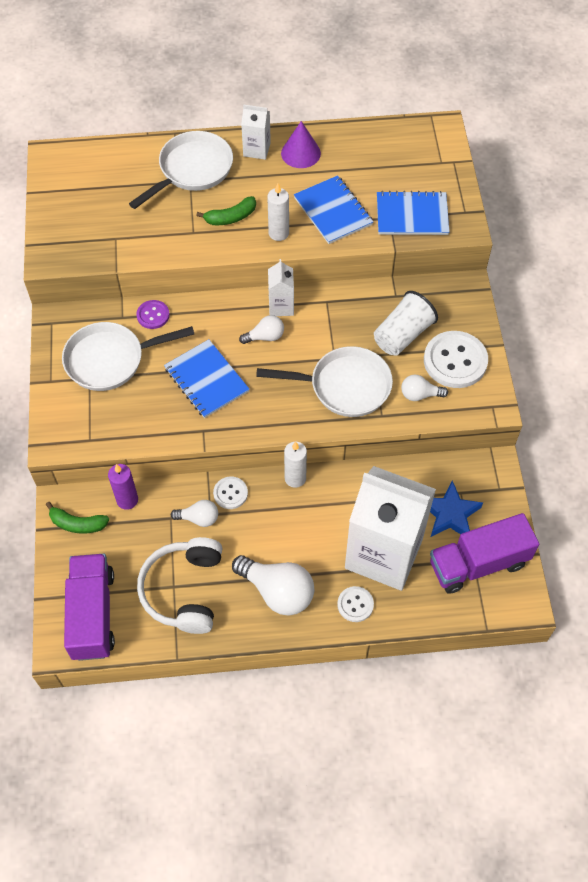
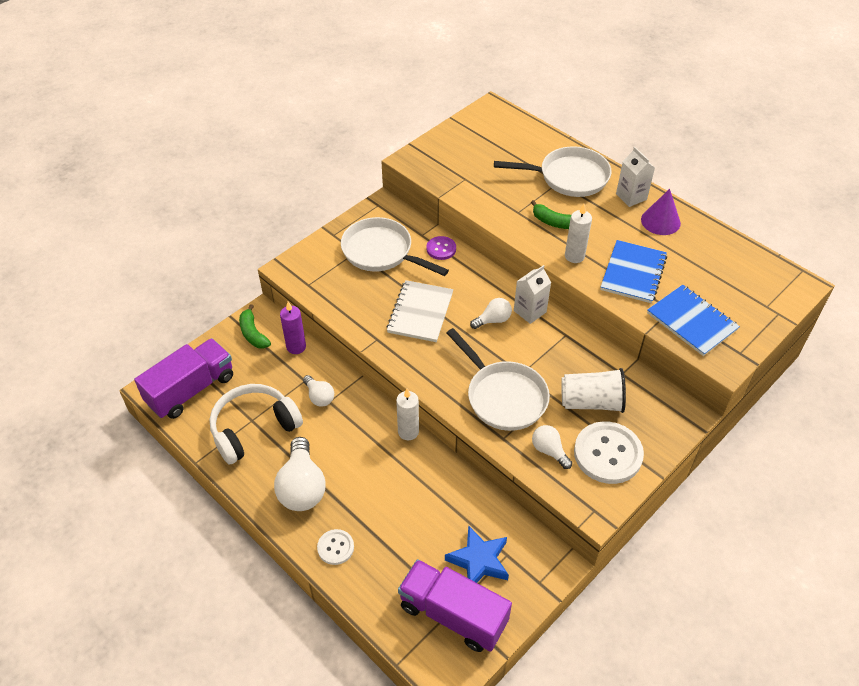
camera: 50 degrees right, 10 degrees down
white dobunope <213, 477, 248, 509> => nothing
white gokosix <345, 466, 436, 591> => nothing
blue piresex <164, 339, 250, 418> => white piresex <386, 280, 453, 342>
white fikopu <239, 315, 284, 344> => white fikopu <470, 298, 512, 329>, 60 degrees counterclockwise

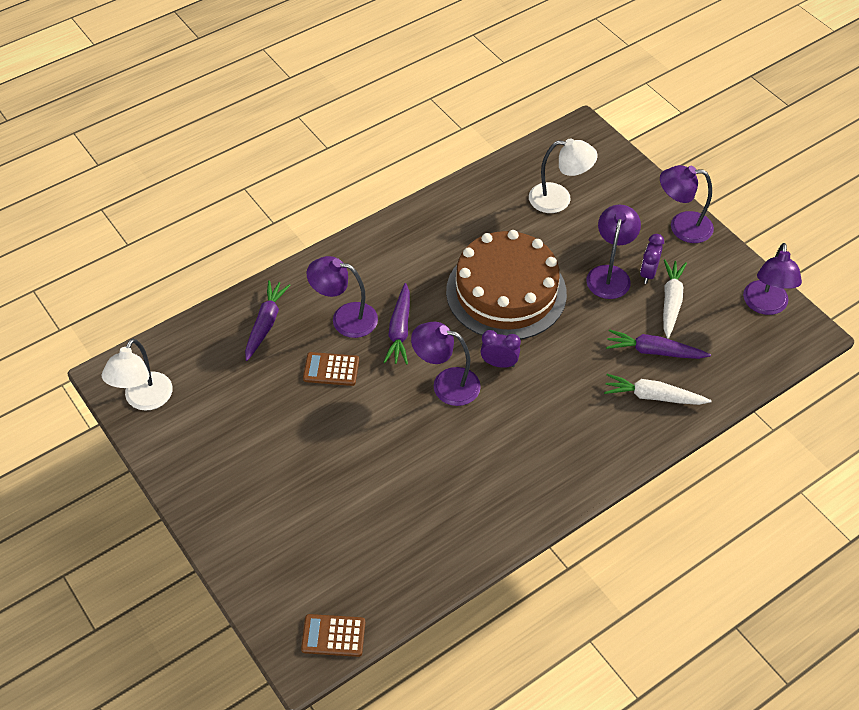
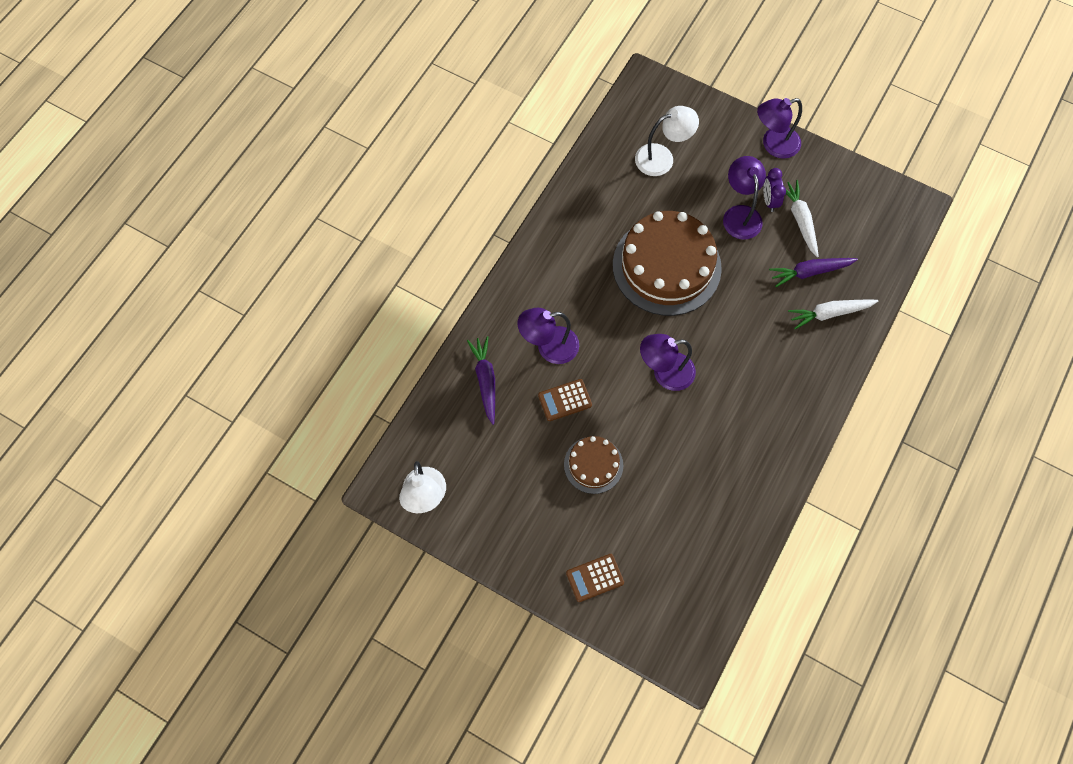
camera: 25 degrees left, 15 degrees up
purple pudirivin <383, 283, 410, 365> => nothing
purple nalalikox <481, 330, 521, 368> => nothing
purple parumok <743, 243, 802, 315> => nothing
nothing => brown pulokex <564, 436, 623, 494>
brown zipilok <301, 614, 365, 657> => brown zipilok <566, 554, 624, 602>, shifted

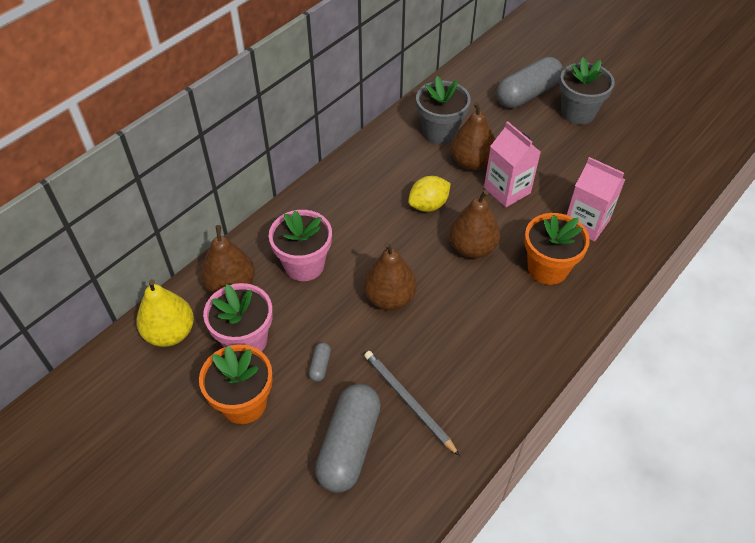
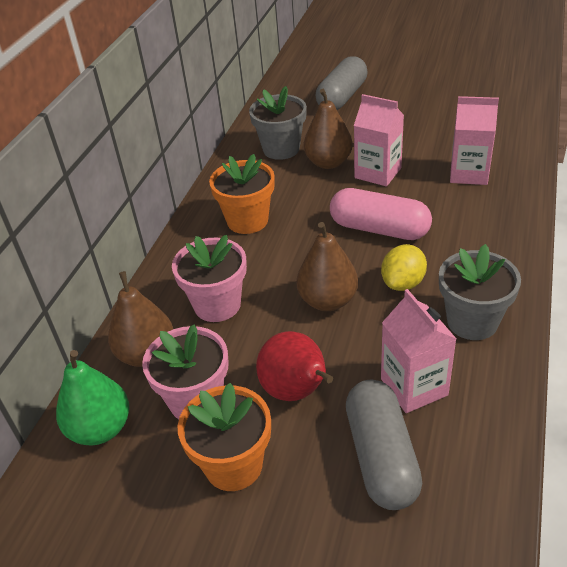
camera: 20 degrees left, 10 degrees down
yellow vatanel <408, 176, 451, 212> => yellow vatanel <381, 244, 427, 291>, shifted
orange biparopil <524, 213, 590, 285> => orange biparopil <209, 154, 275, 234>, shifted
grey biparopil <559, 57, 615, 125> => grey biparopil <439, 244, 521, 340>, shifted
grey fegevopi <309, 342, 331, 382> => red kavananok <256, 331, 333, 401>
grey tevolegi <364, 351, 460, 456> => pink gokosix <381, 289, 456, 413>
brown kavananok <449, 190, 500, 258> => pink fegevopi <330, 188, 432, 240>
yellow kavananok <136, 279, 194, 347> => green kavananok <56, 350, 129, 445>

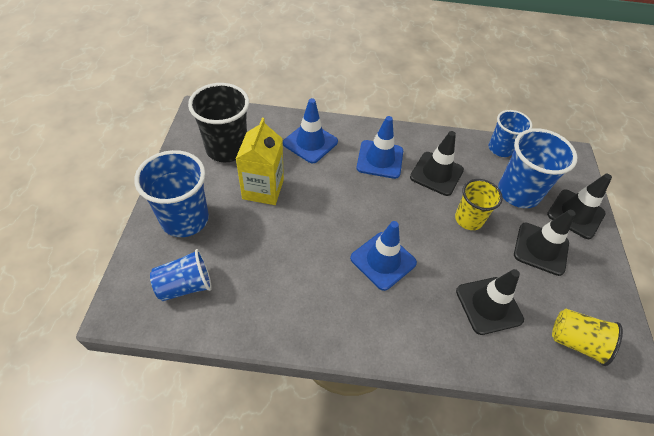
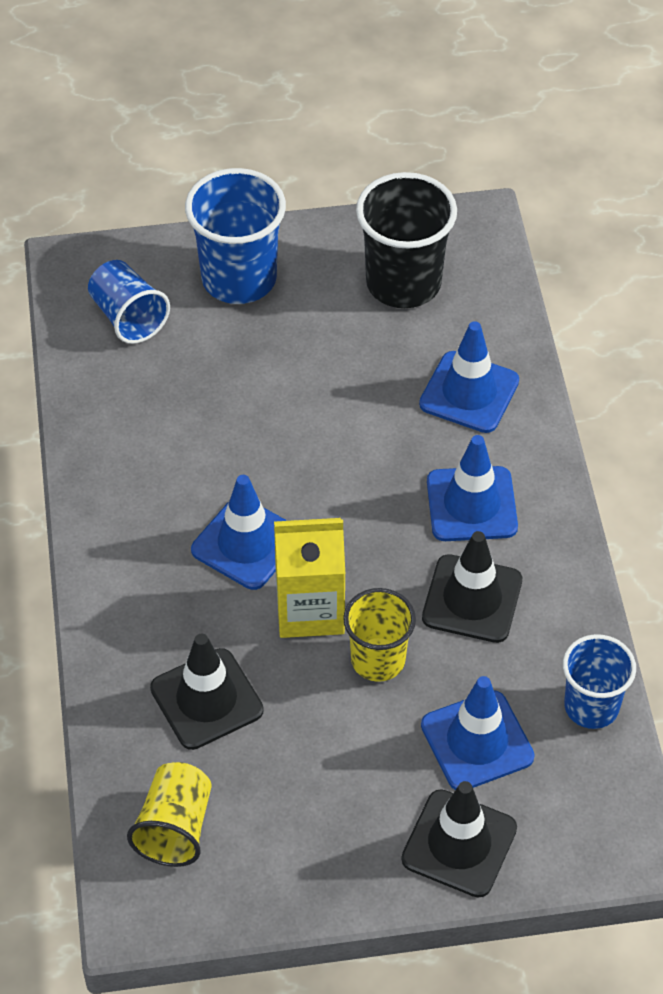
camera: 80 degrees right, 0 degrees up
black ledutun <514, 210, 575, 276> => nothing
yellow gokosix <236, 118, 284, 205> => yellow gokosix <274, 518, 345, 638>, shifted
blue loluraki <498, 128, 577, 208> => blue ledutun <421, 676, 535, 790>

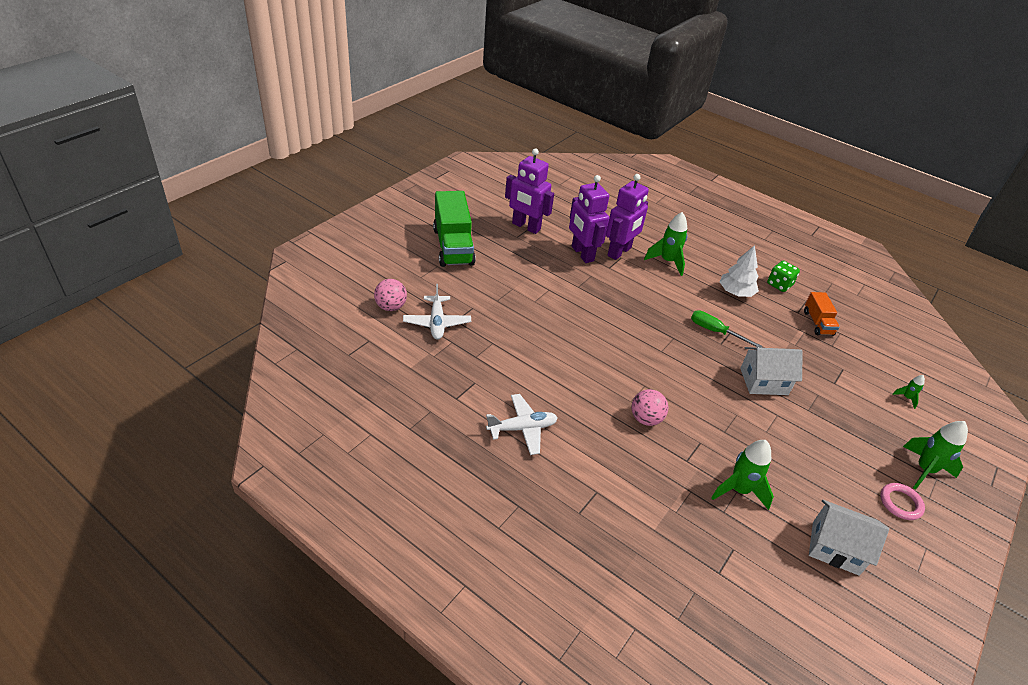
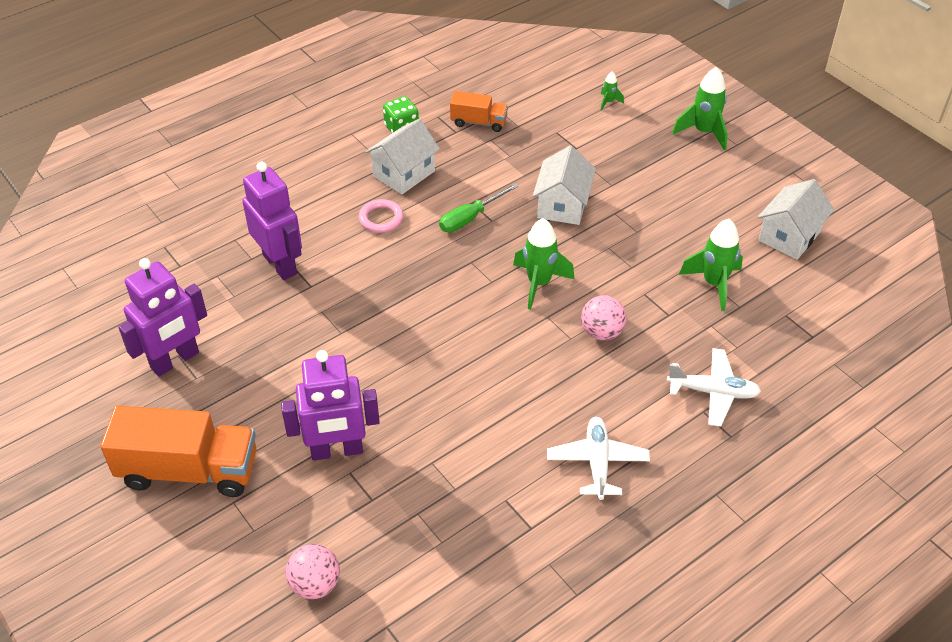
camera: 70 degrees left, 5 degrees up
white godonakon <403, 284, 471, 340> => white godonakon <667, 348, 761, 427>, shifted
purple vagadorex <569, 175, 609, 263> => purple vagadorex <281, 350, 380, 461>, shifted
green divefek <644, 212, 687, 276> => green divefek <513, 218, 574, 310>, shifted
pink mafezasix <880, 483, 925, 520> => pink mafezasix <359, 199, 403, 233>, shifted
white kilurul <720, 245, 759, 297> => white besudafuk <365, 119, 440, 194>
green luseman <433, 191, 476, 267> => orange luseman <101, 405, 256, 497>

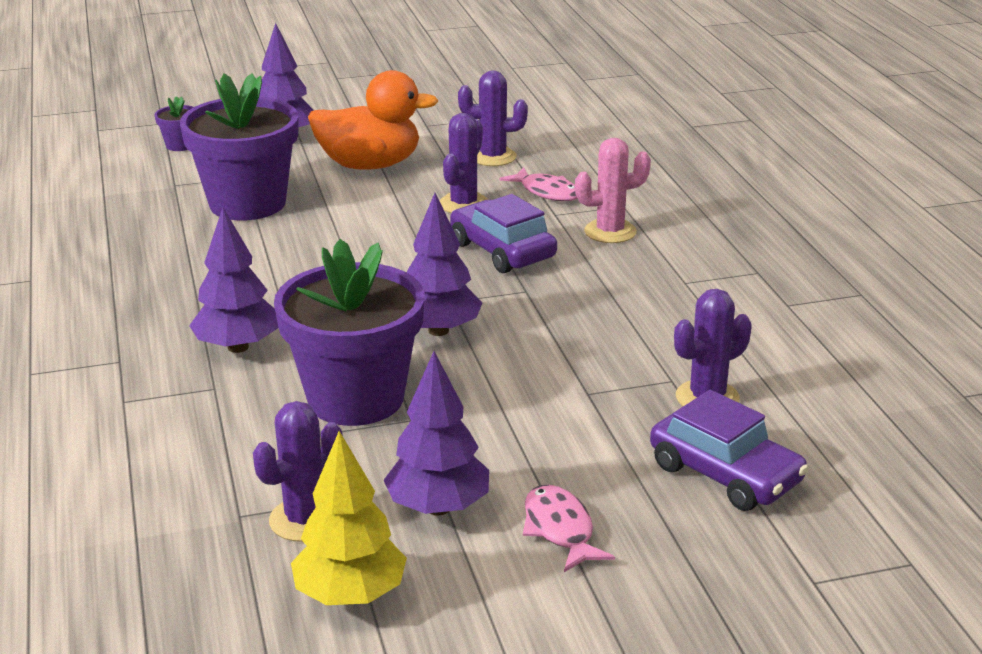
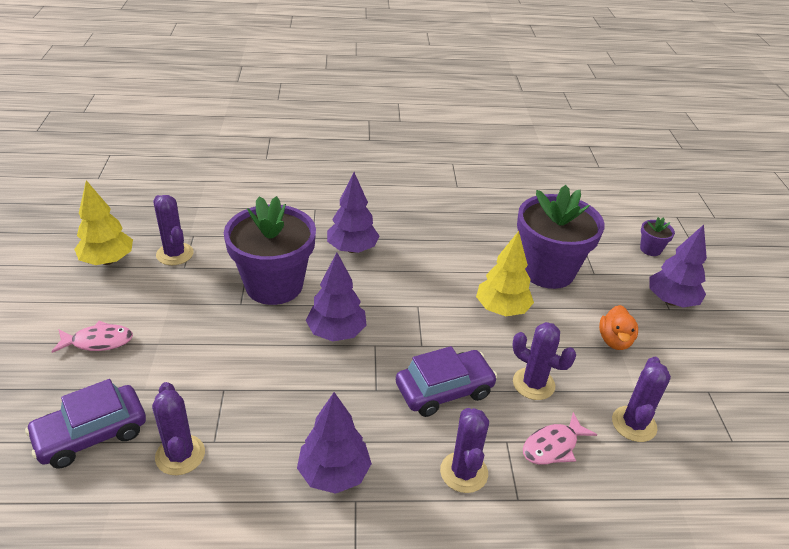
camera: 100 degrees right, 10 degrees up
nothing => yellow kilurul <476, 231, 534, 316>
purple kilurul <384, 351, 489, 516> => purple kilurul <297, 392, 372, 494>, shifted
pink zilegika <575, 138, 651, 243> => purple zilegika <440, 408, 489, 493>
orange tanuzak <308, 70, 439, 170> => orange tanuzak <599, 305, 638, 350>, x0.54

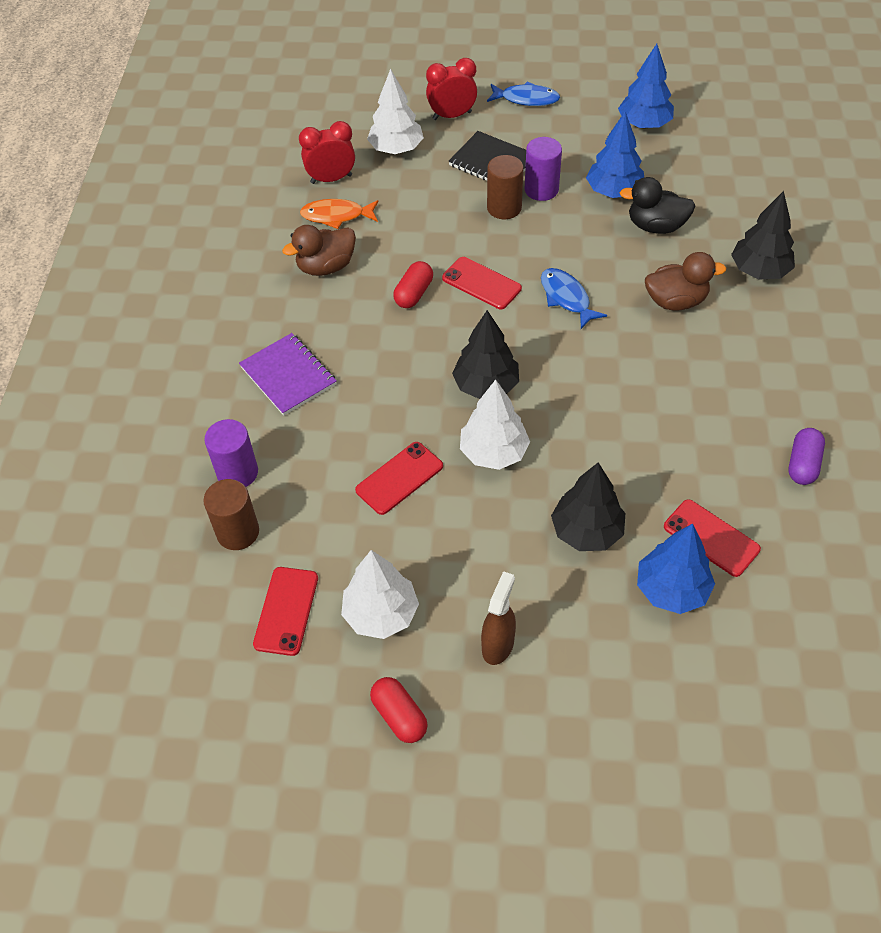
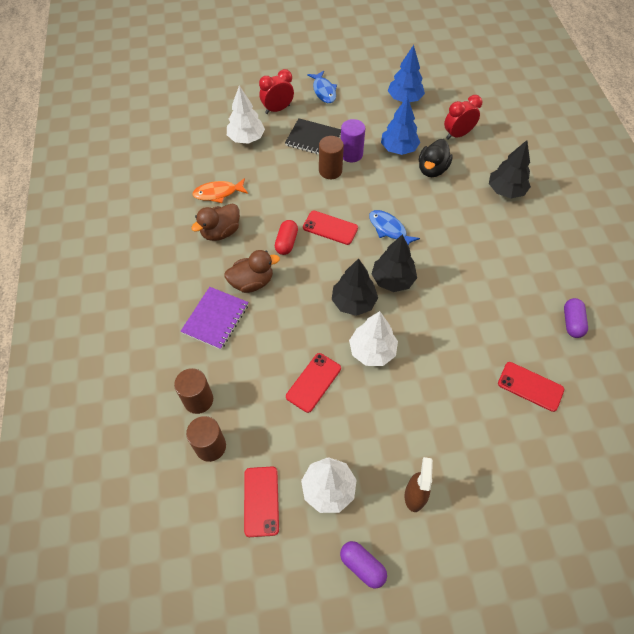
camera: 15 degrees left, 5 degrees up
blue kilurul <637, 524, 715, 614> => nothing
red nalalikox <299, 121, 355, 184> => red nalalikox <444, 95, 482, 140>, shifted
black kilurul <551, 462, 625, 551> => black kilurul <372, 234, 417, 292>, shifted
brown tanuzak <645, 252, 726, 311> => brown tanuzak <224, 250, 280, 293>, shifted
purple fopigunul <205, 419, 258, 487> => brown fopigunul <174, 368, 213, 414>
red fegevopi <370, 677, 428, 743> => purple fegevopi <340, 541, 387, 589>
purple piresex <239, 333, 337, 416> => purple piresex <180, 287, 249, 350>, 75 degrees clockwise
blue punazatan <487, 82, 560, 106> => blue punazatan <307, 71, 337, 103>, 75 degrees clockwise
black tanuzak <620, 177, 696, 234> => black tanuzak <419, 139, 453, 177>, 60 degrees counterclockwise

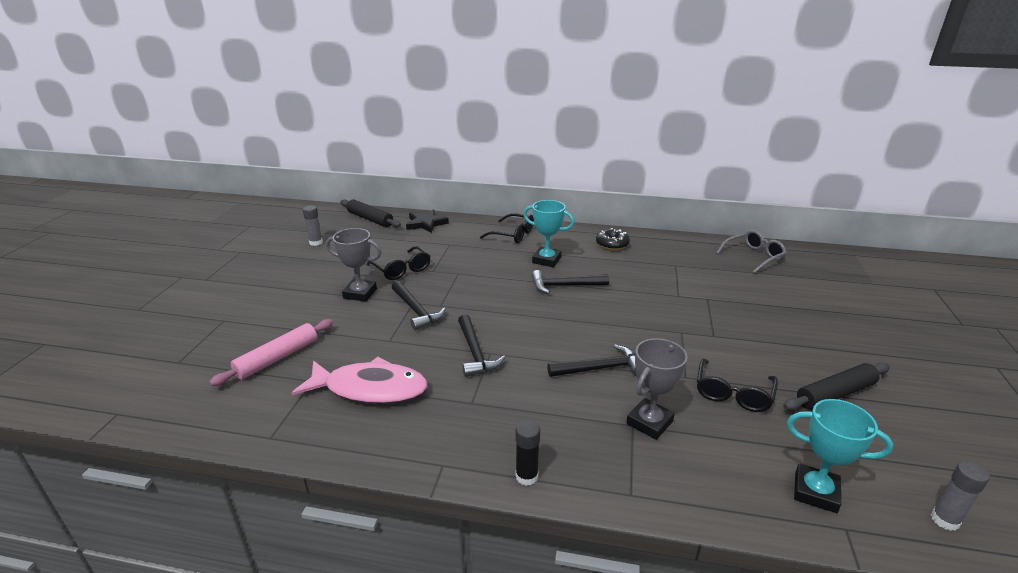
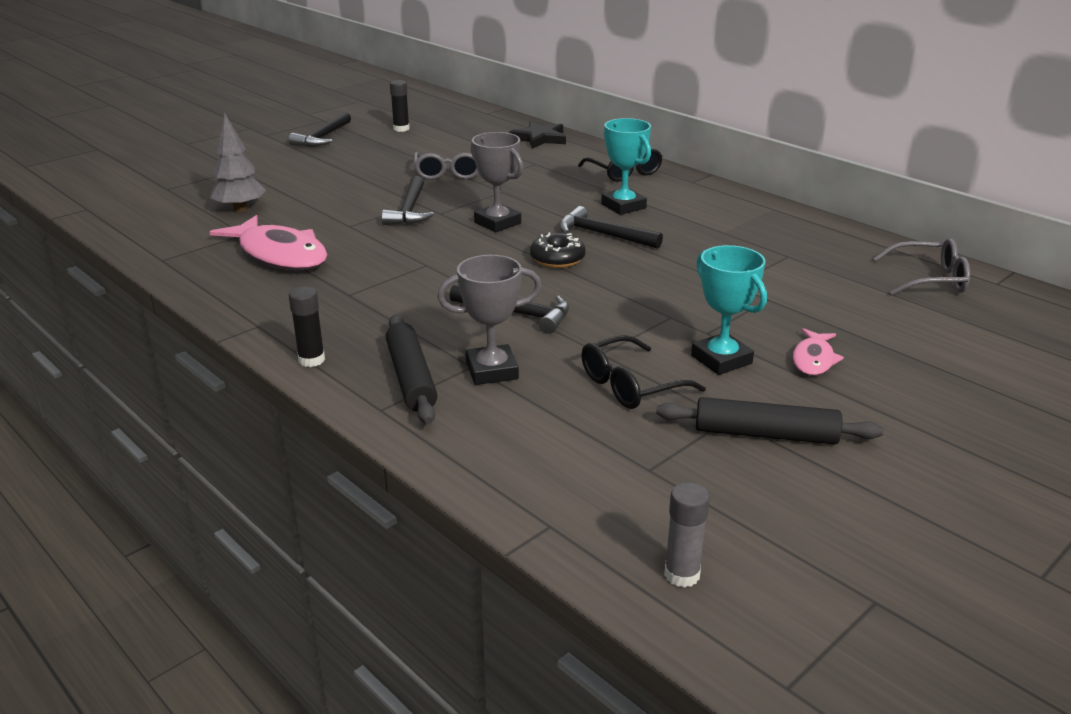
camera: 35 degrees right, 0 degrees up
nothing => pink punazatan <793, 328, 844, 376>
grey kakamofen <326, 228, 382, 302> => grey kakamofen <471, 132, 524, 232>, shifted
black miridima <340, 199, 401, 227> => black miridima <386, 315, 437, 424>, shifted
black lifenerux <458, 314, 505, 377> => black lifenerux <289, 112, 351, 147>, shifted
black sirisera <596, 228, 630, 250> => black sirisera <530, 232, 586, 268>, shifted
turquoise kakamofen <787, 399, 893, 513> => turquoise kakamofen <691, 245, 767, 375>, shifted
pink miridima <209, 319, 333, 386> => grey kilurul <210, 113, 266, 212>
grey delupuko <303, 205, 323, 246> => black delupuko <390, 80, 410, 132>
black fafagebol <367, 246, 430, 280> => grey fafagebol <414, 152, 479, 180>

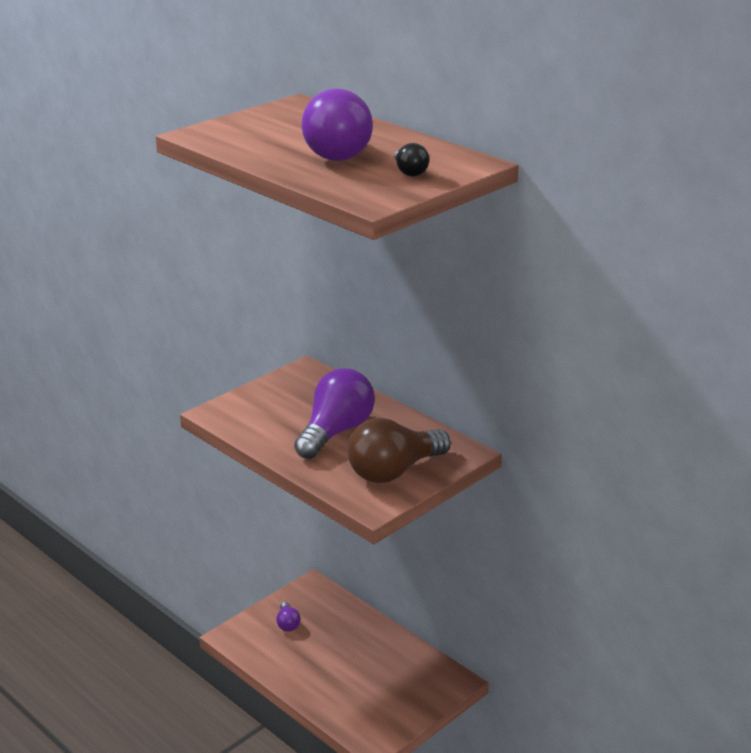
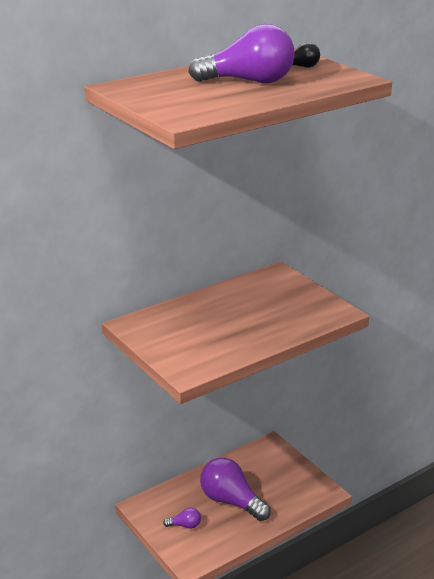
camera: 80 degrees left, 0 degrees up
brown fikopu <347, 418, 451, 483> => nothing
purple fikopu <294, 368, 375, 459> => purple fikopu <200, 457, 271, 521>, shifted

